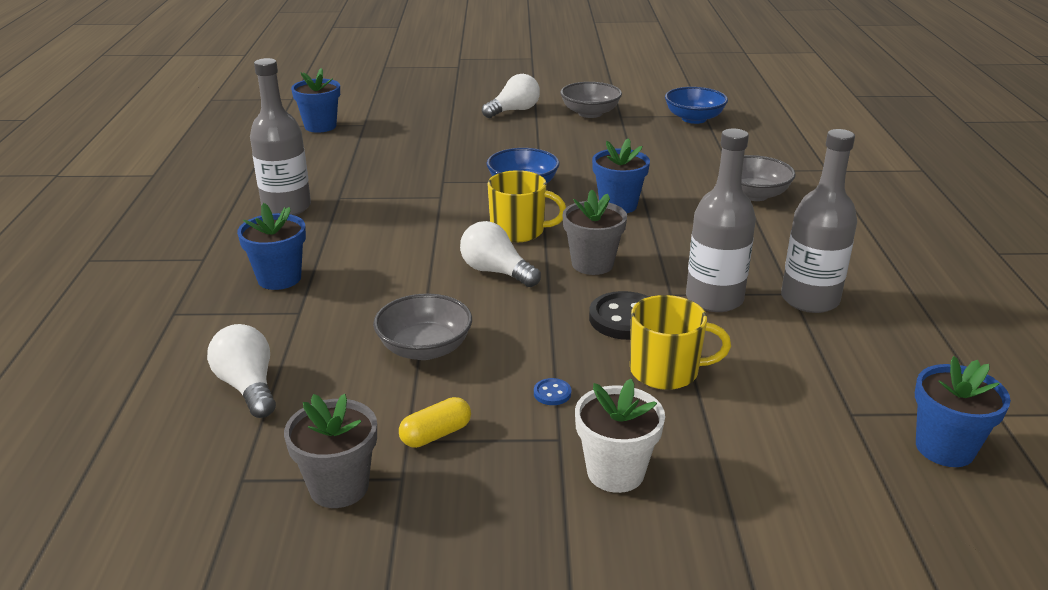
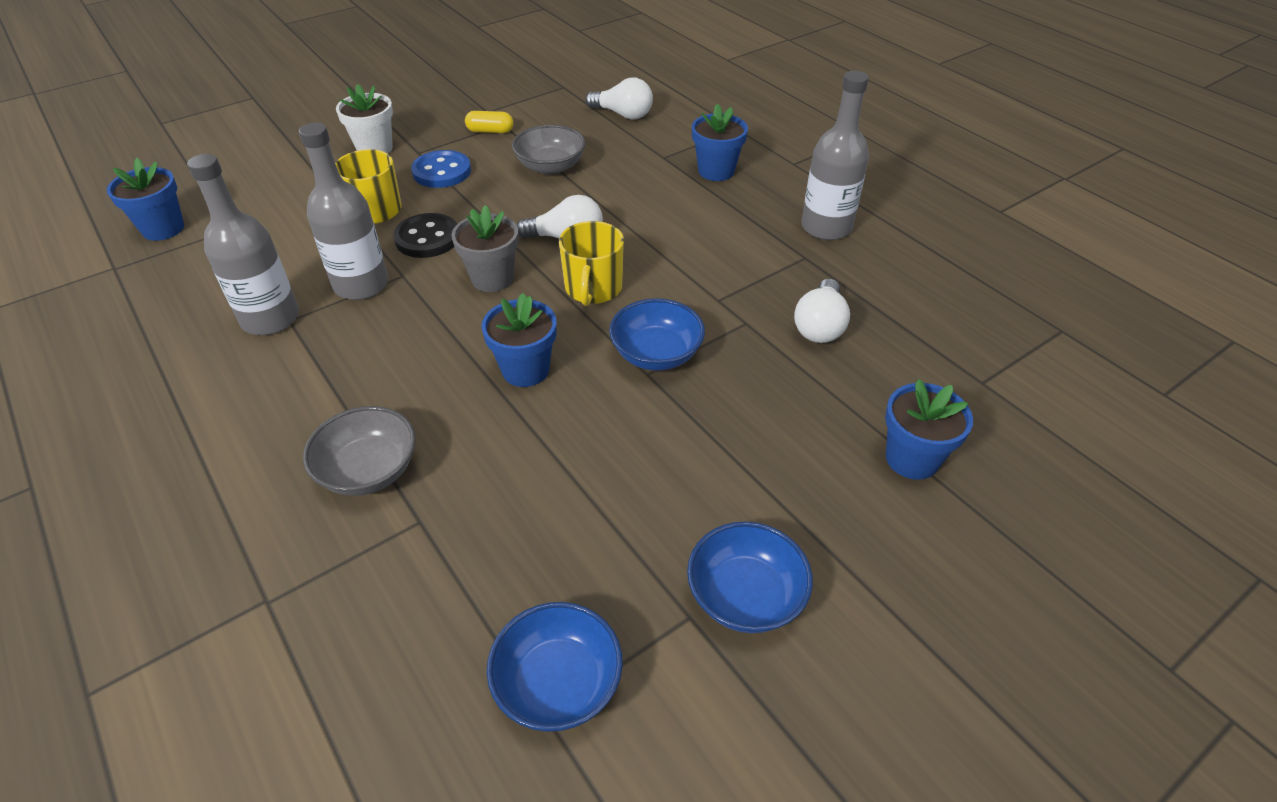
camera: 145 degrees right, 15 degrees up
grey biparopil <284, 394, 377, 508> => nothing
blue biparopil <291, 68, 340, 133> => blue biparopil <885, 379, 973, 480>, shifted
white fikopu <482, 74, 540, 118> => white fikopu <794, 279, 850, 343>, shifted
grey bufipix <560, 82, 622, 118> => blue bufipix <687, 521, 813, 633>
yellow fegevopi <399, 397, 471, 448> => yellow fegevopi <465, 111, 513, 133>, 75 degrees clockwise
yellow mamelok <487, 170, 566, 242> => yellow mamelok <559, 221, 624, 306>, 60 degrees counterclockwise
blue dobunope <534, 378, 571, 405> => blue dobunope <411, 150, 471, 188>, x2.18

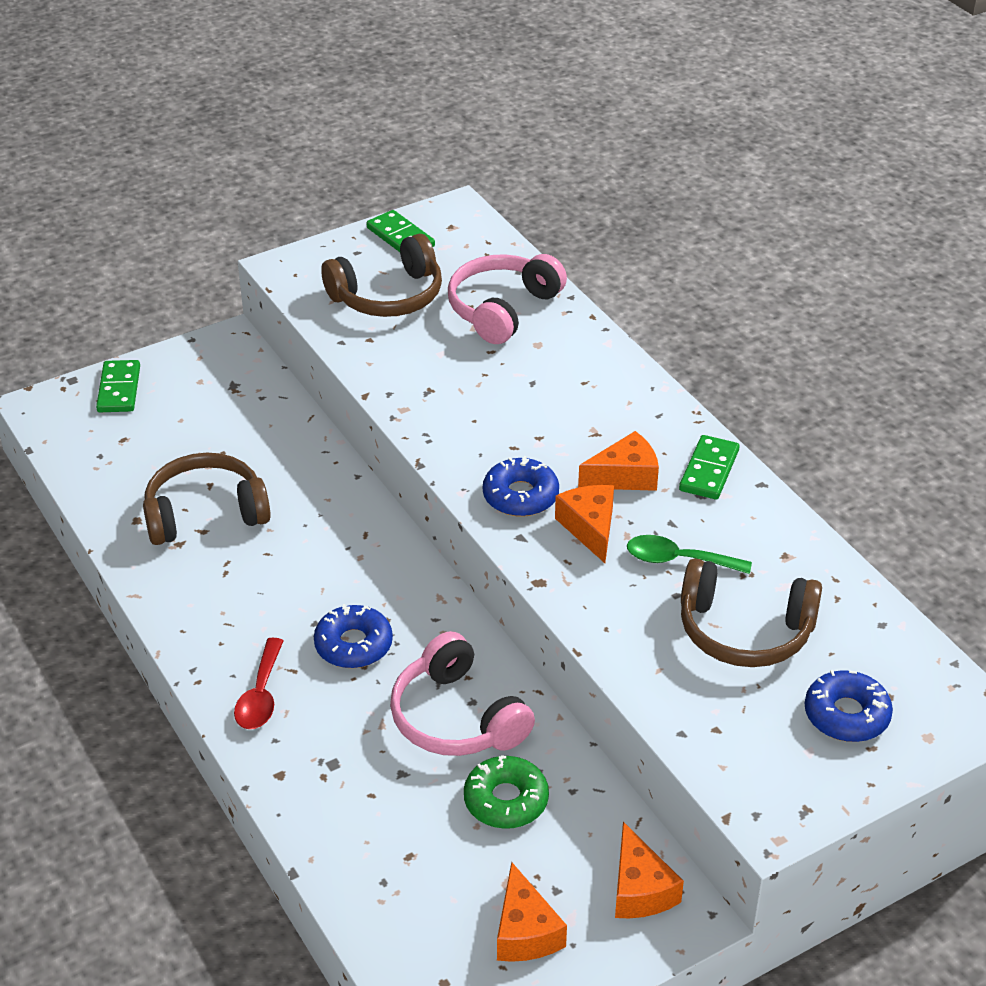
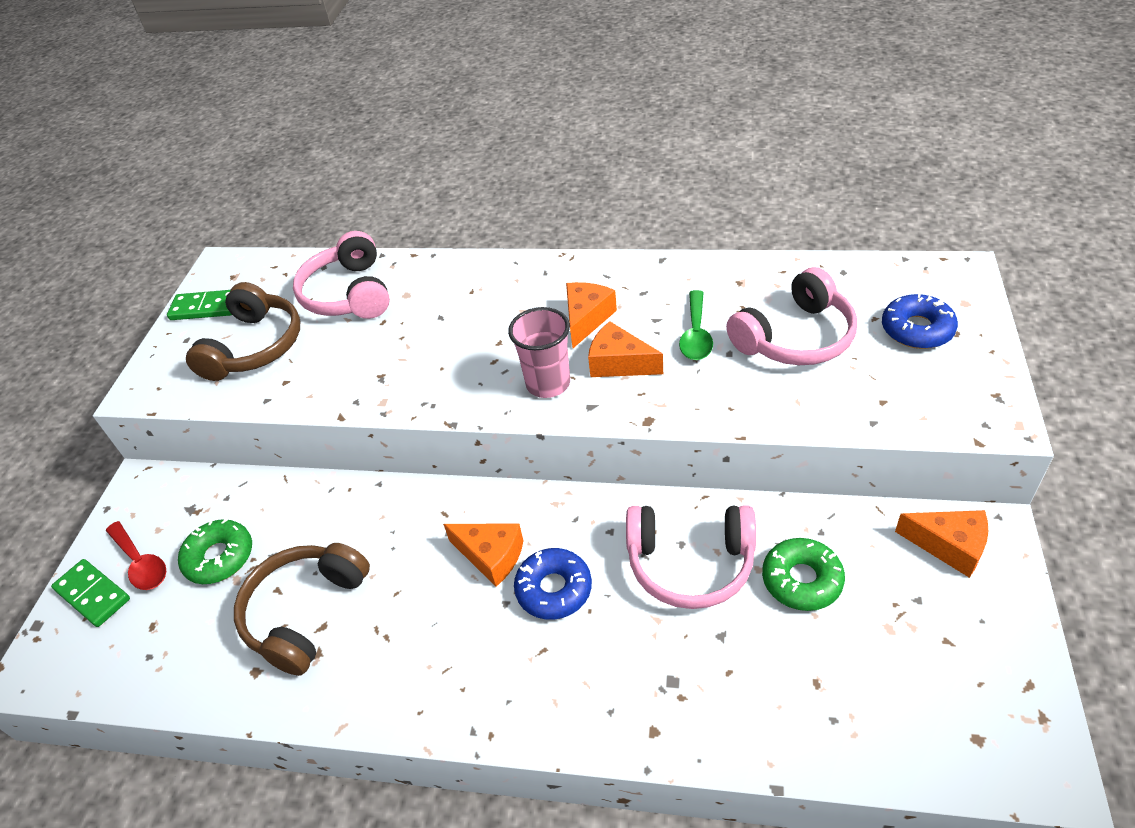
camera: 45 degrees left, 5 degrees up
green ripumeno <679, 435, 739, 500> => nothing
nothing => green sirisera <178, 518, 252, 584>
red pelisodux <234, 638, 283, 729> => red pelisodux <106, 521, 166, 590>, shifted
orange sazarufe <497, 862, 567, 962> => orange sazarufe <443, 523, 523, 587>, shifted
blue sirisera <483, 456, 559, 517> => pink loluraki <508, 307, 570, 398>
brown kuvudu <681, 558, 822, 667> => pink kuvudu <726, 267, 857, 365>
green pelisodux <627, 535, 752, 574> => green pelisodux <679, 290, 713, 360>, 45 degrees counterclockwise

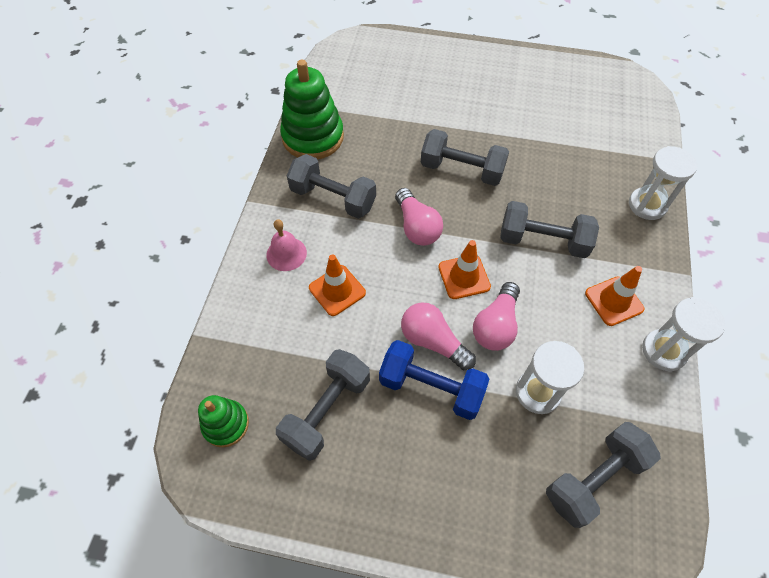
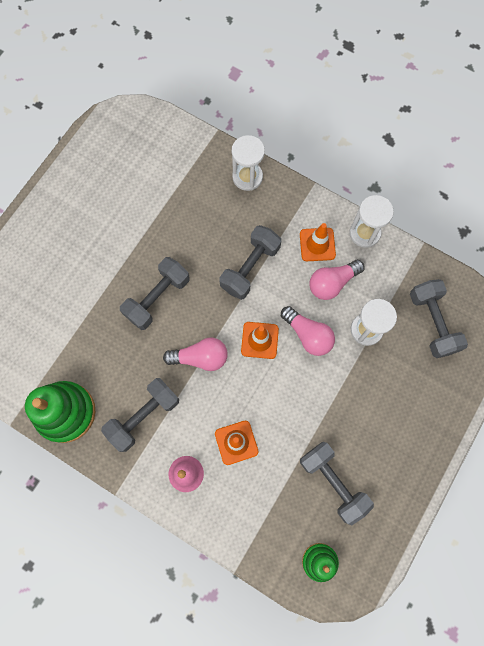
camera: 70 degrees left, 15 degrees up
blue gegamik <379, 340, 489, 420> => nothing
pink fikopu <401, 302, 476, 370> => pink fikopu <309, 260, 364, 300>, shifted

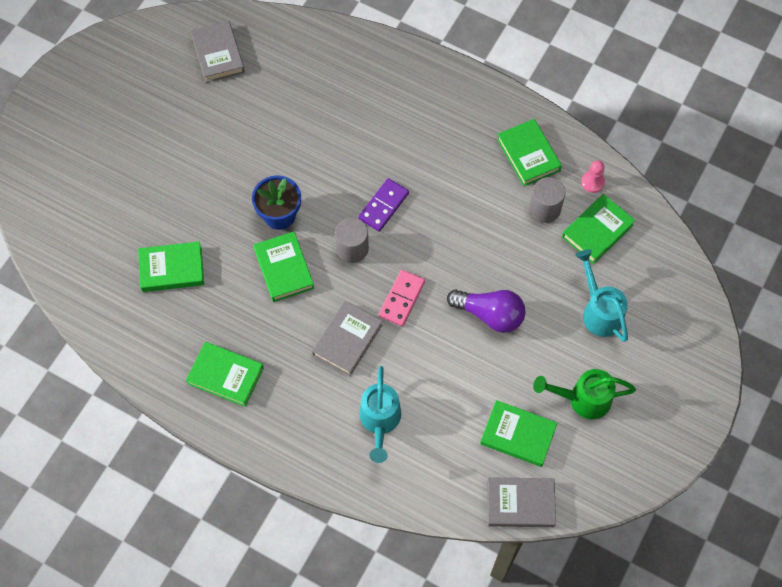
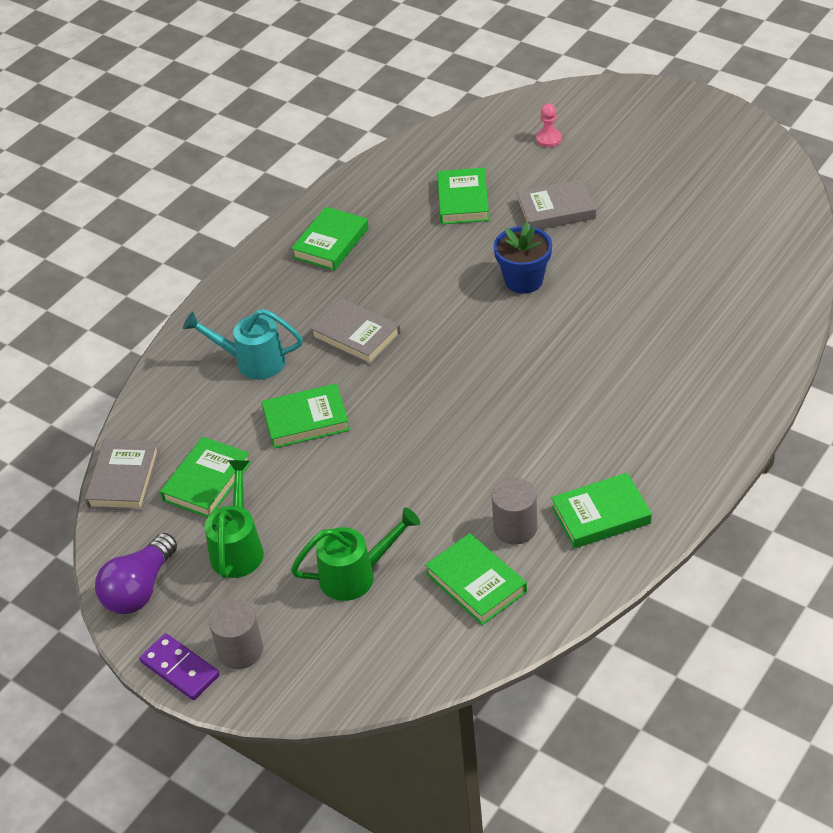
camera: 100 degrees right, 20 degrees down
pink ripumeno <379, 270, 425, 327> => nothing
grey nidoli <191, 21, 245, 83> => grey nidoli <516, 179, 596, 229>, shifted
green nidoli <253, 232, 314, 302> => green nidoli <262, 384, 350, 449>, shifted
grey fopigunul <335, 218, 369, 263> => grey fopigunul <209, 600, 263, 669>, shifted
purple ripumeno <358, 178, 409, 232> => purple ripumeno <139, 633, 220, 700>, shifted
purple fikopu <447, 290, 525, 333> => purple fikopu <95, 533, 177, 614>, shifted
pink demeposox <581, 160, 605, 193> => pink demeposox <536, 103, 562, 147>, shifted
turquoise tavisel <575, 249, 628, 342> => green tavisel <291, 508, 420, 601>

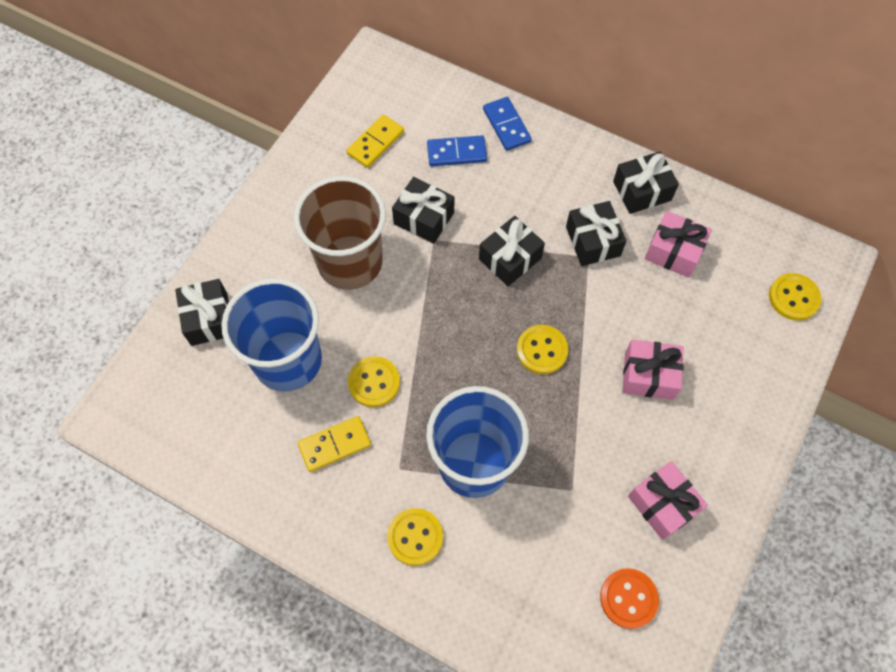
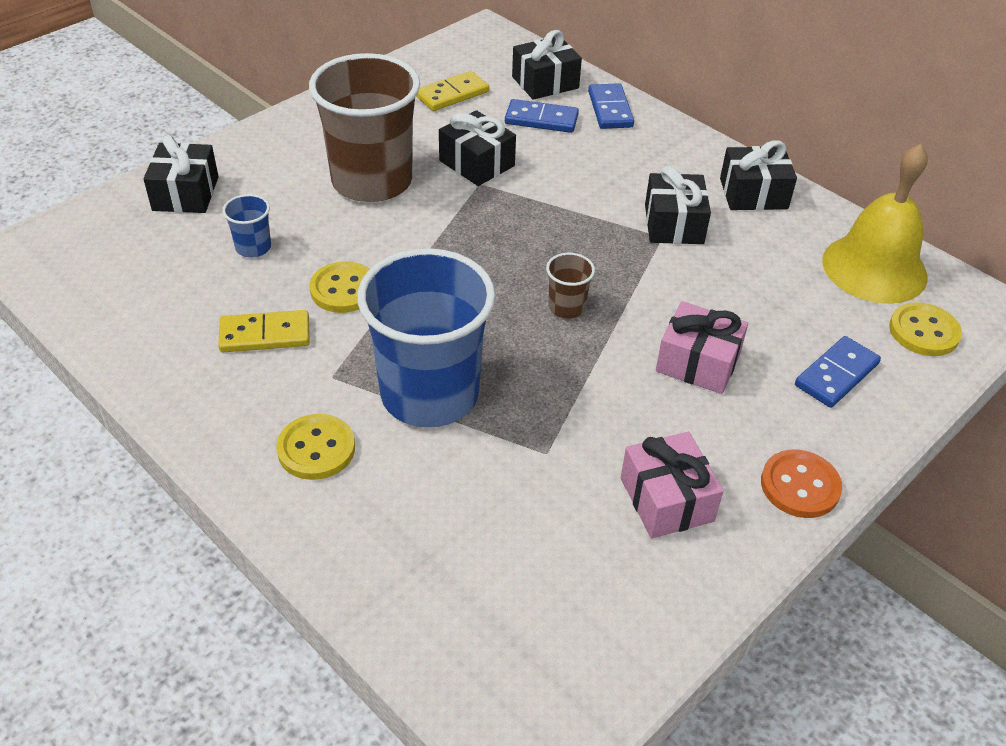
camera: 15 degrees right, 20 degrees down
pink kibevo <645, 211, 712, 278> => nothing
nothing => blue ripumeno <795, 336, 881, 408>
nothing => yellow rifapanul <822, 144, 928, 304>
black kibevo <479, 216, 545, 286> => black kibevo <512, 30, 582, 100>, shifted
orange dobunope <600, 568, 659, 629> => orange dobunope <761, 450, 842, 518>, shifted
yellow dobunope <517, 325, 568, 374> => brown loluraki <546, 253, 595, 319>
blue loluraki <221, 278, 322, 392> => blue loluraki <222, 194, 271, 258>, x0.41

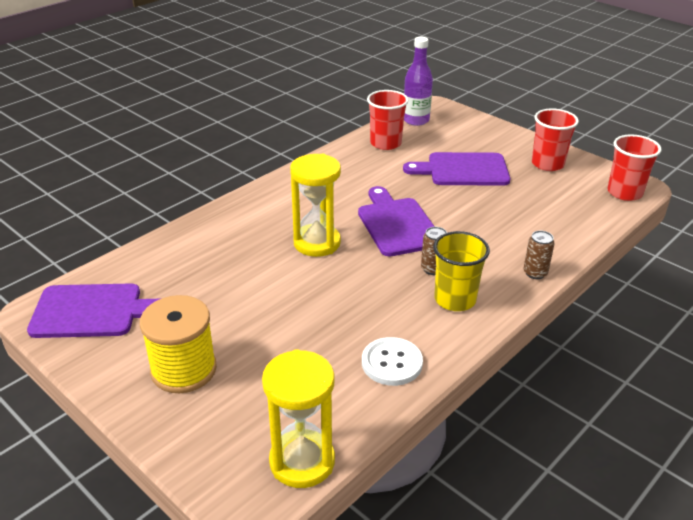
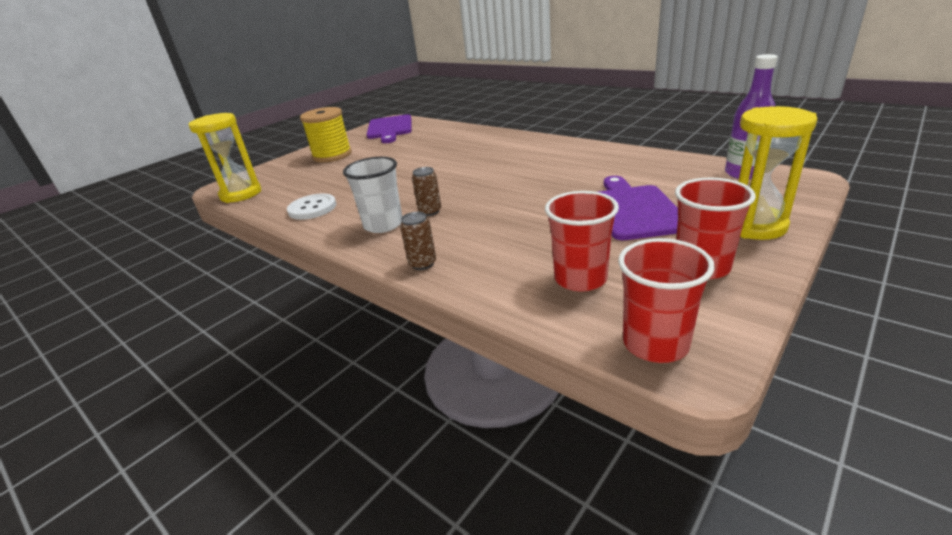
camera: 90 degrees right, 5 degrees down
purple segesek <358, 186, 435, 257> => nothing
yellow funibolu <290, 154, 341, 257> => yellow funibolu <738, 106, 817, 240>, shifted
red loluraki <367, 90, 409, 150> => red loluraki <545, 191, 619, 291>, shifted
yellow loluraki <433, 231, 490, 311> => white loluraki <343, 157, 402, 233>

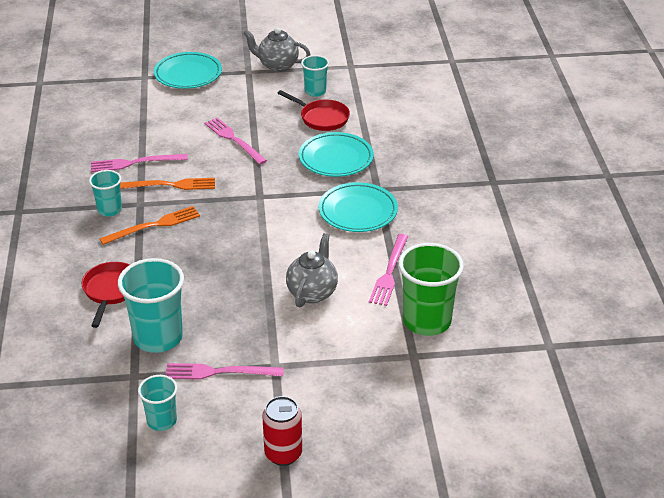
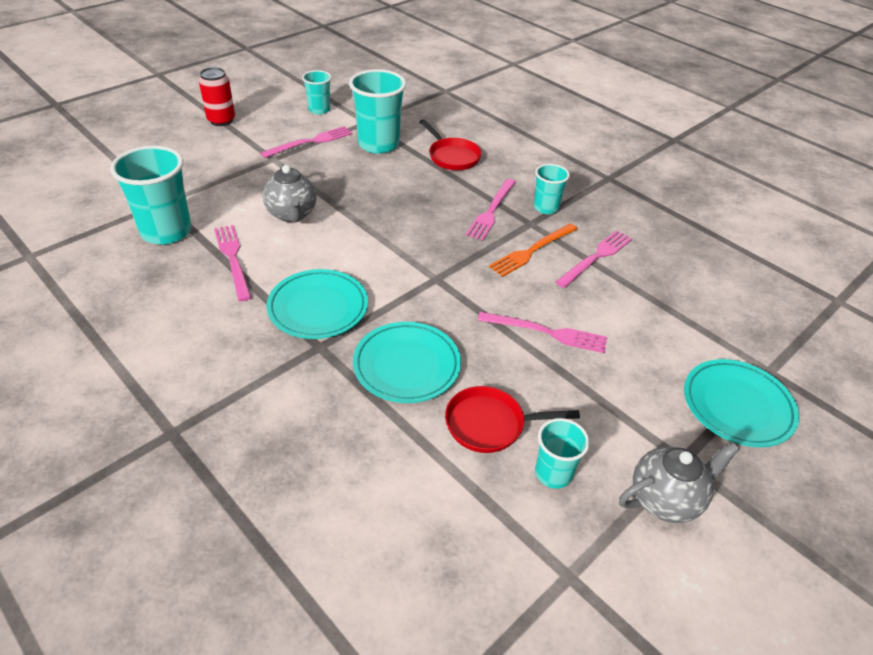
camera: 140 degrees right, 5 degrees up
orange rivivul <99, 206, 200, 245> => pink rivivul <466, 179, 516, 240>
green loluraki <398, 243, 464, 336> => turquoise loluraki <110, 145, 191, 245>

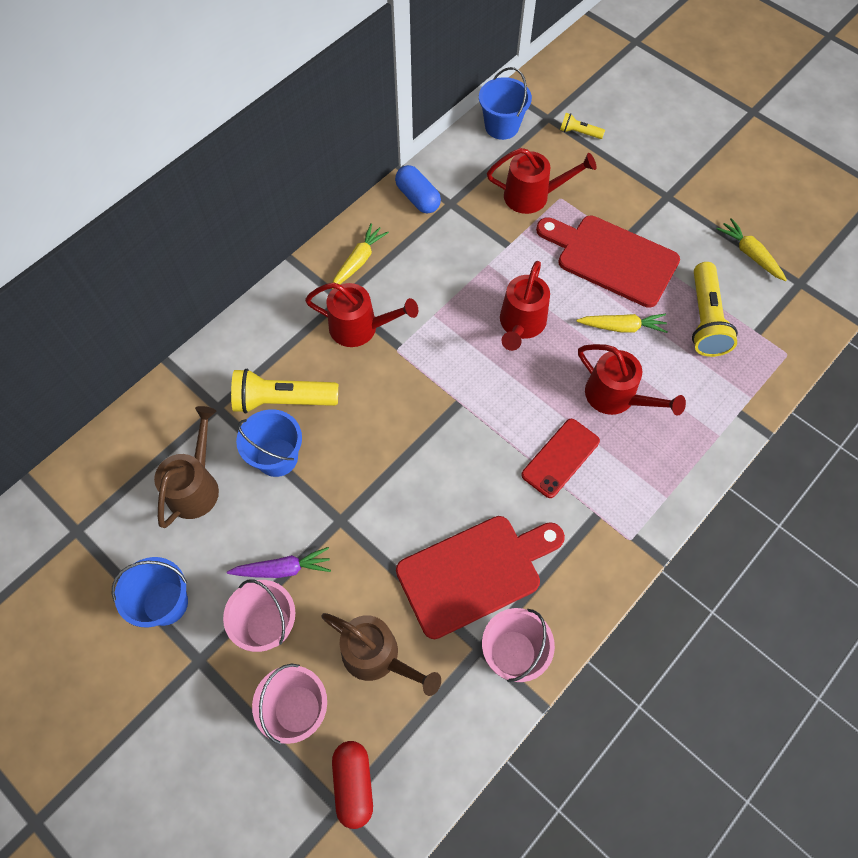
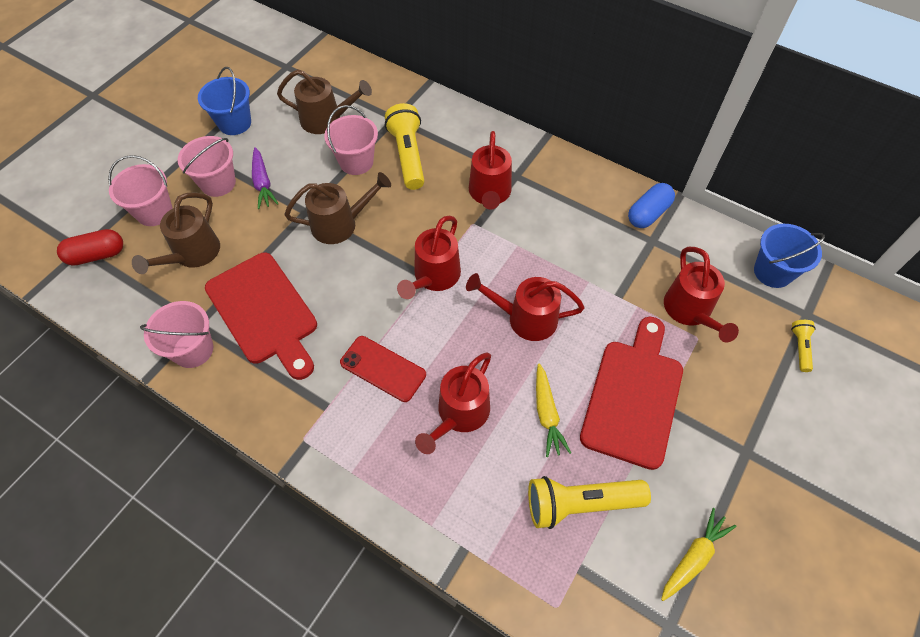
camera: 80 degrees right, 5 degrees down
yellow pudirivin <332, 223, 389, 289> => nothing
nothing => brown tavisel <284, 172, 391, 244>
nothing => red tavisel <397, 216, 461, 299>
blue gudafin <236, 409, 302, 477> => pink gudafin <324, 105, 378, 175>

